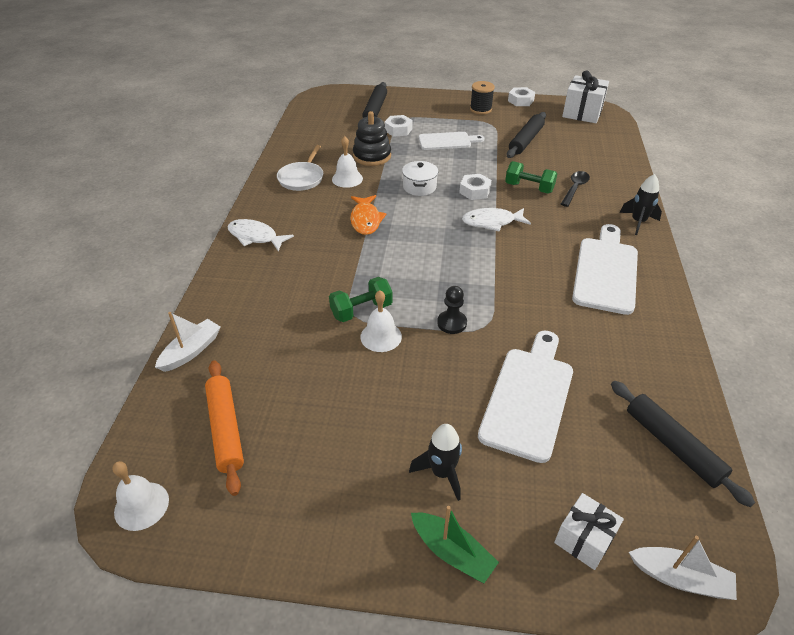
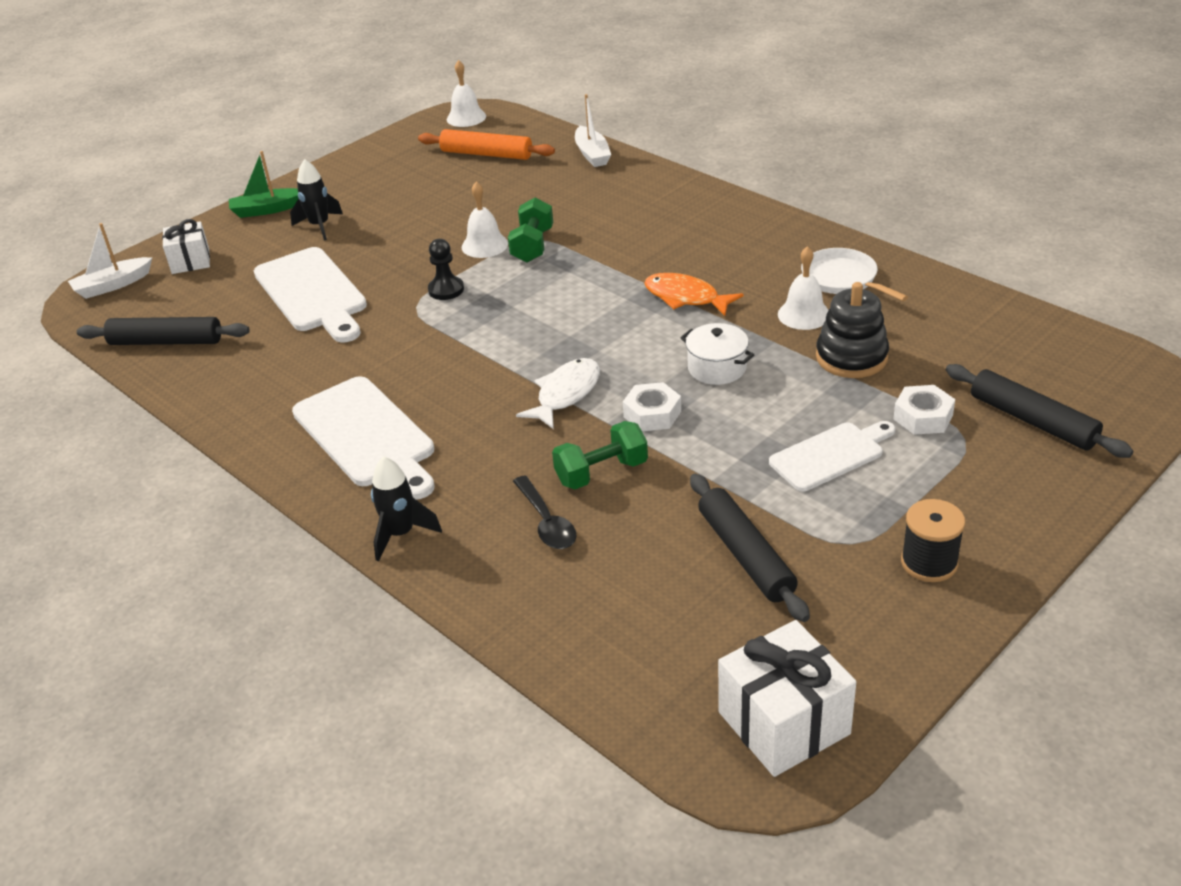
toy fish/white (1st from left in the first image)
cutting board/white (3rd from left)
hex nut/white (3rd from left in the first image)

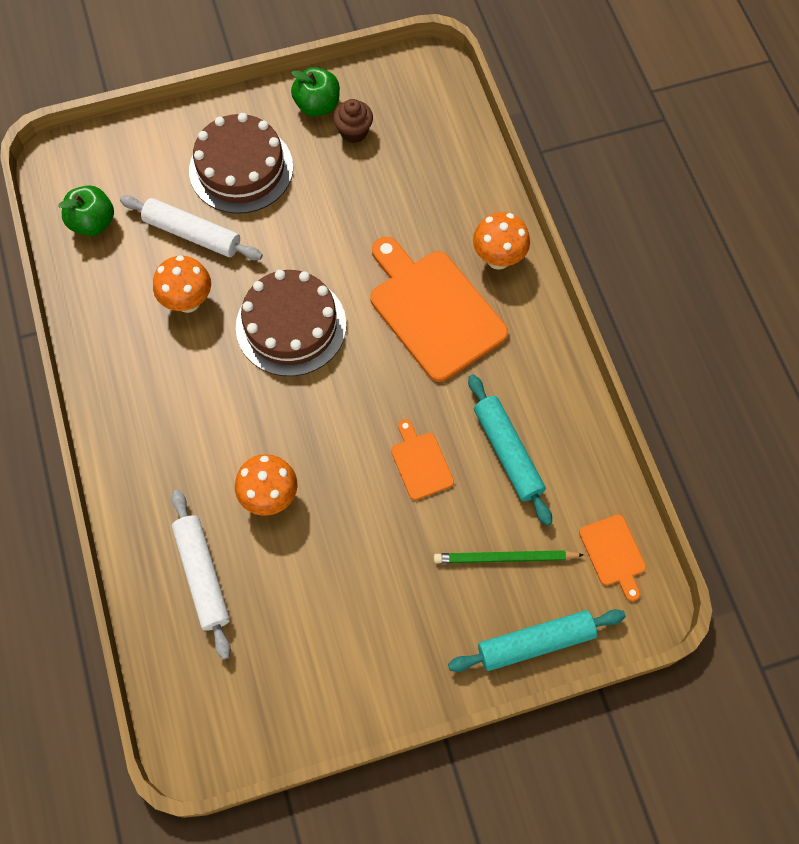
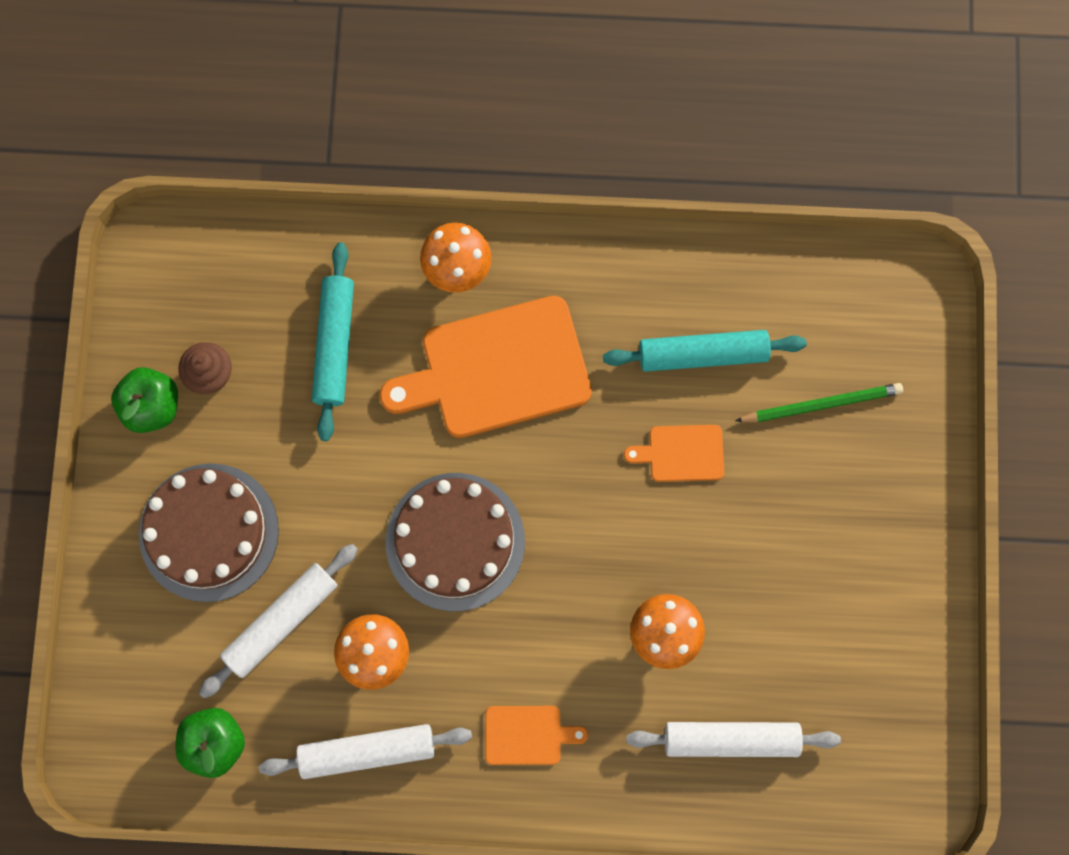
wooden pencil/leaf-green
pastry roller/turquoise (1st from left)
cutting board/bright orange (2nd from left)
pastry roller/white (2nd from left)

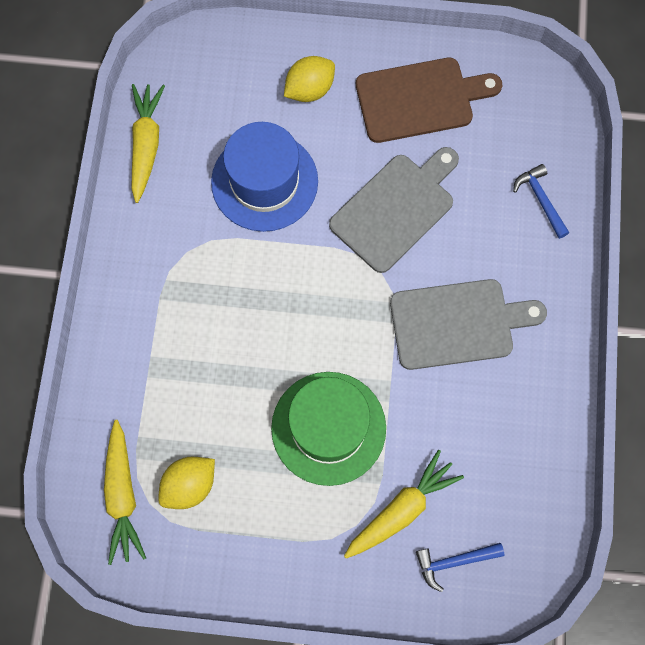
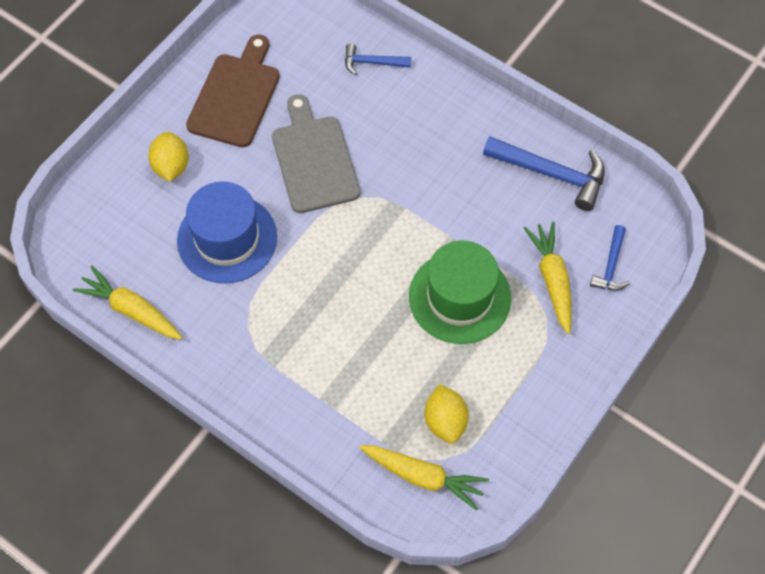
cutting board/gray (2nd from left in the first image)
claw hammer/blue (2nd from left)

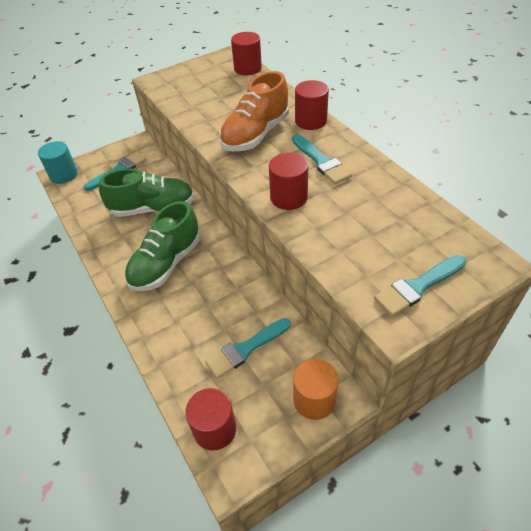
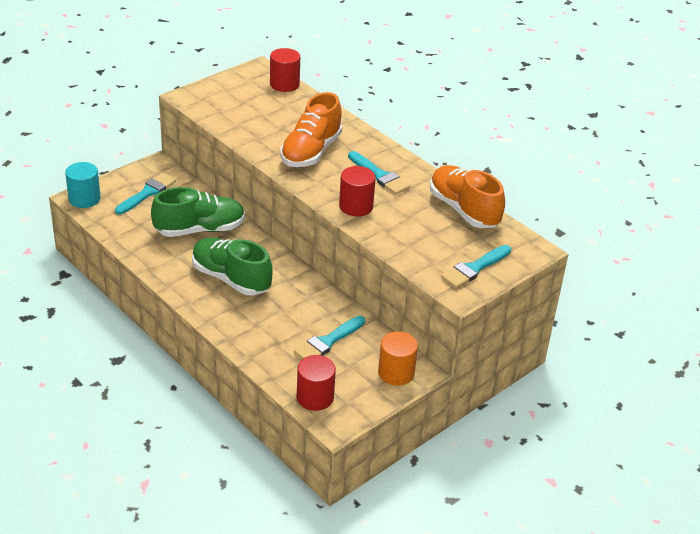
sneaker/leaf-green (2nd from left)
cylinder/crimson (4th from left in the first image)
sneaker/bright orange (2nd from left)

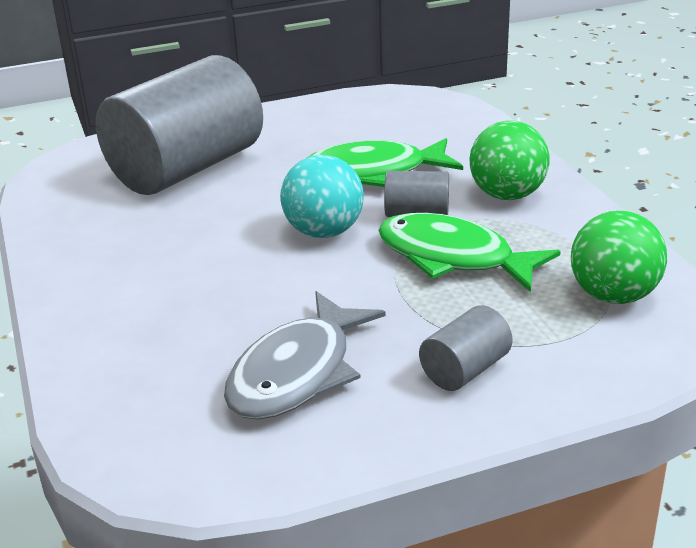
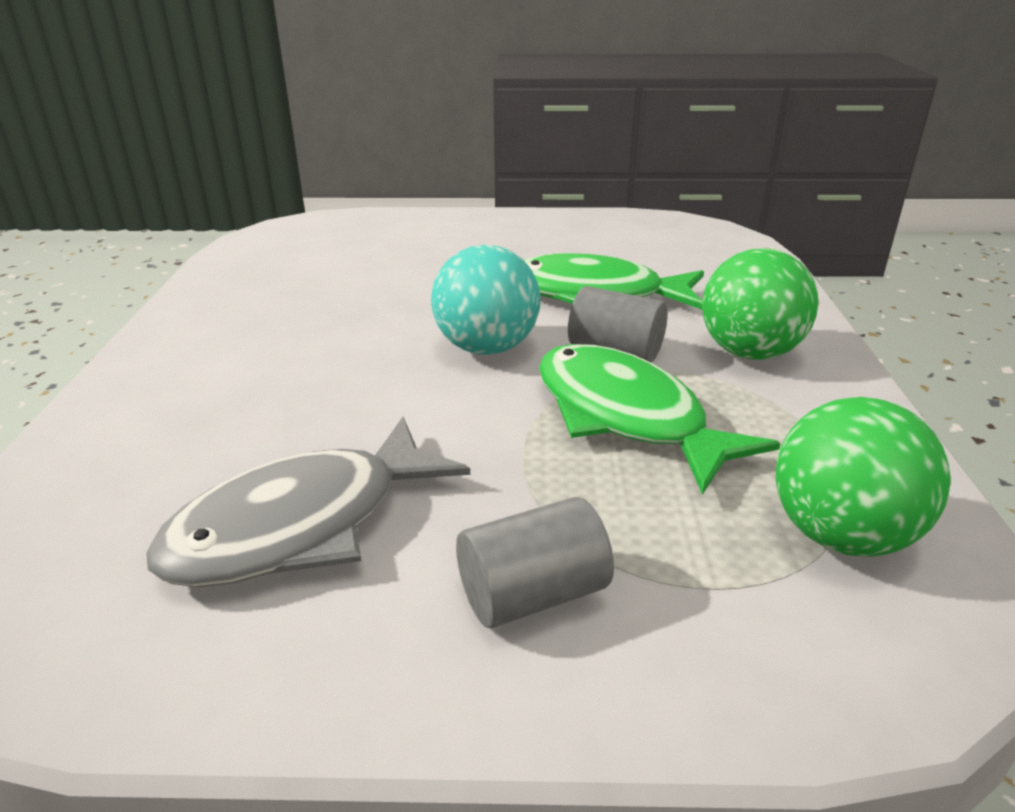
cylinder/gray (1st from left in the first image)

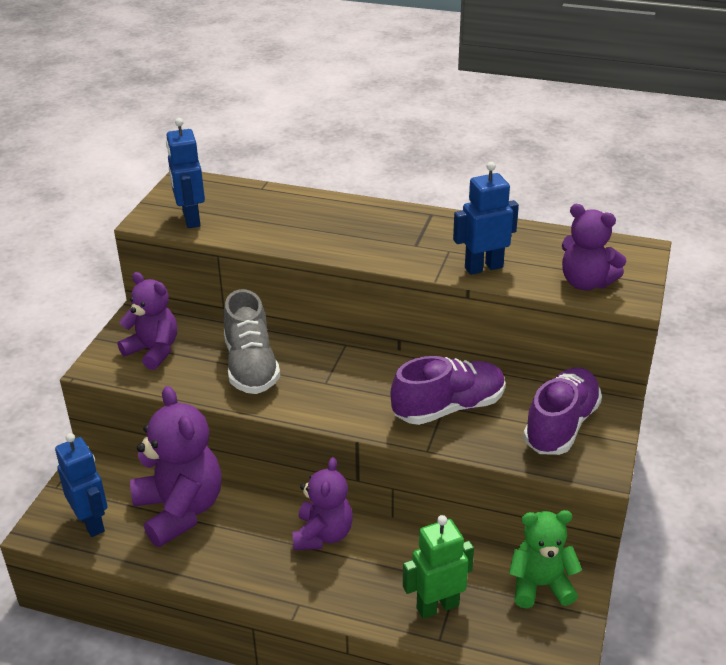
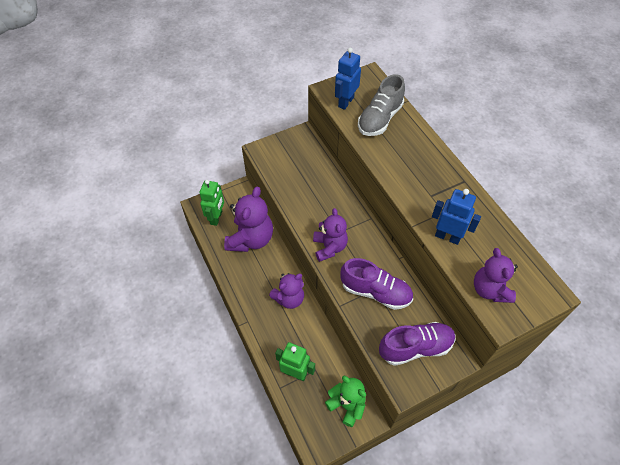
toy robot/leaf-green (1st from left)
stuffed bear/violet (3rd from left)
sneaker/gray

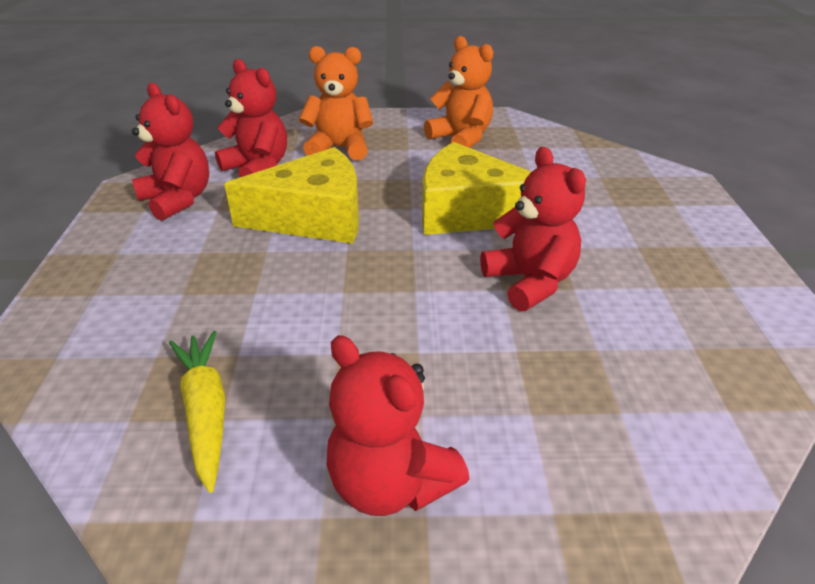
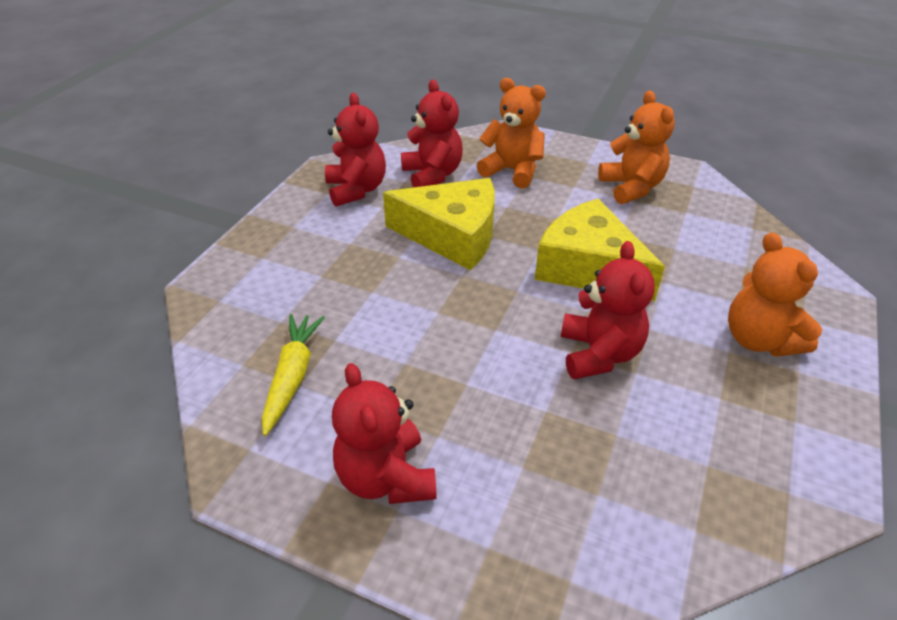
stuffed bear/bright orange (3rd from left)

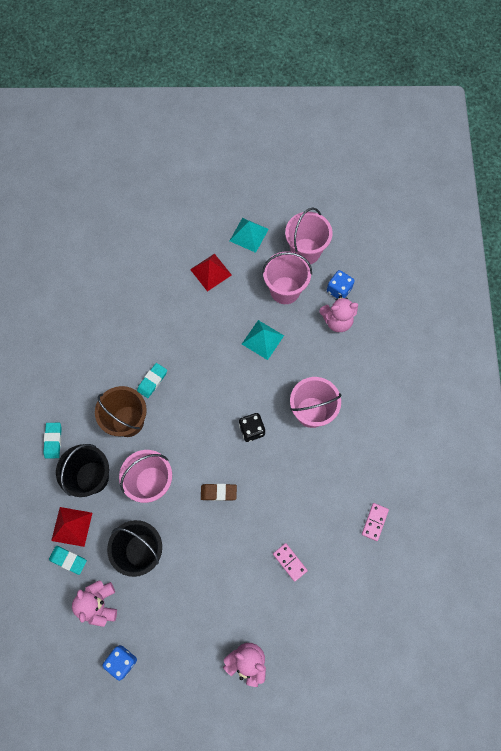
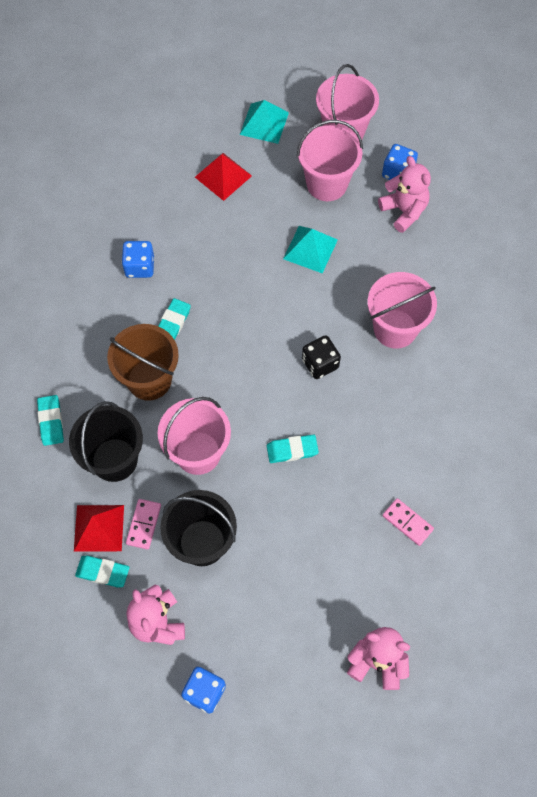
gum eraser/turquoise (4th from left)
stuffed bear/pink (3rd from left)
domino tile/pink (1st from left)
die/blue (1st from left)

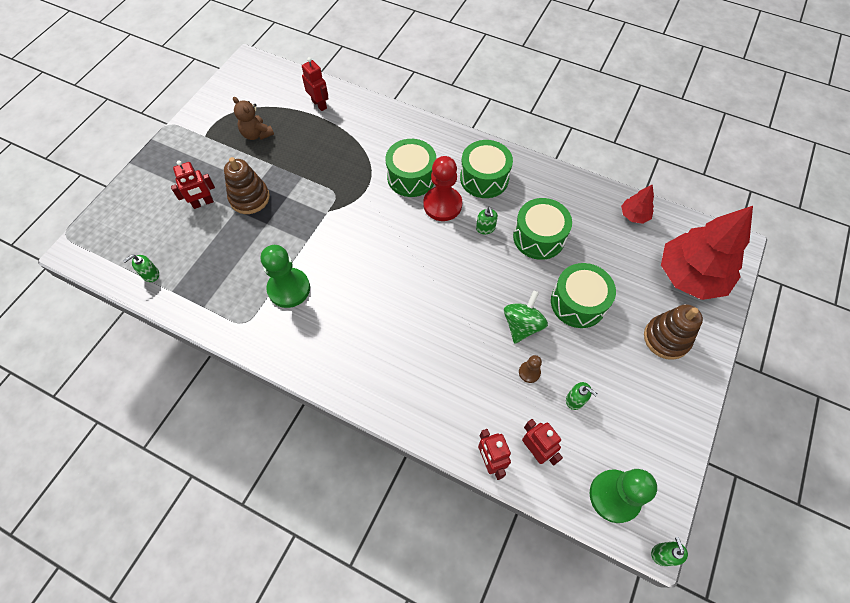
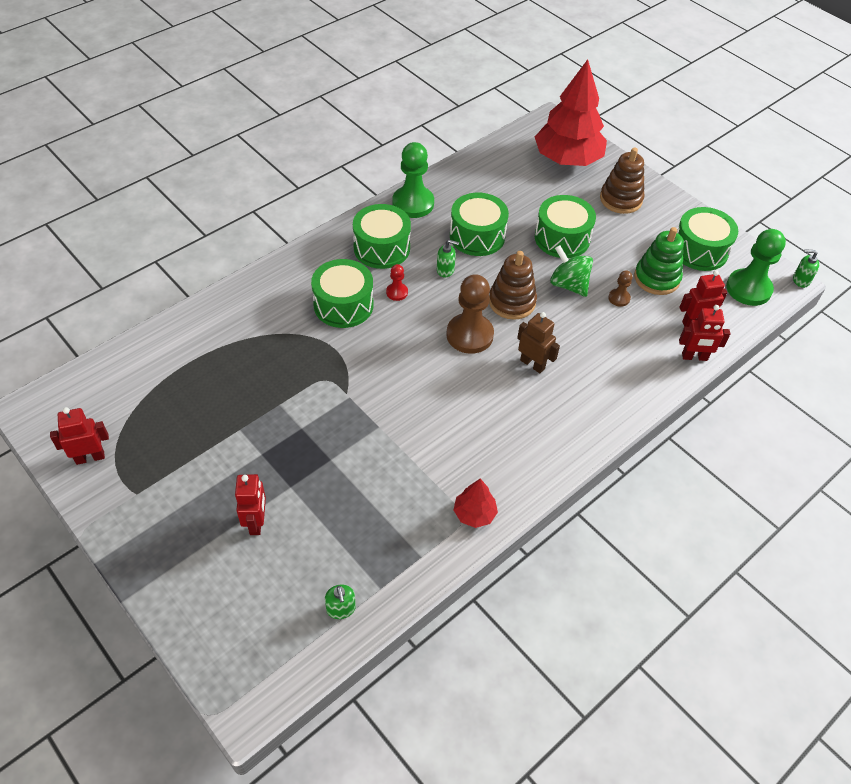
ring stacker/brown (1st from left)
stuffed bear/brown
game pawn/leaf-green (1st from left)
toy robot/crimson (1st from left)
game pawn/crimson
ring stacker/leaf-green
fir tree/crimson (1st from left)
game pawn/brown (1st from left)
toy robot/brown
toy drum/leaf-green (5th from left)

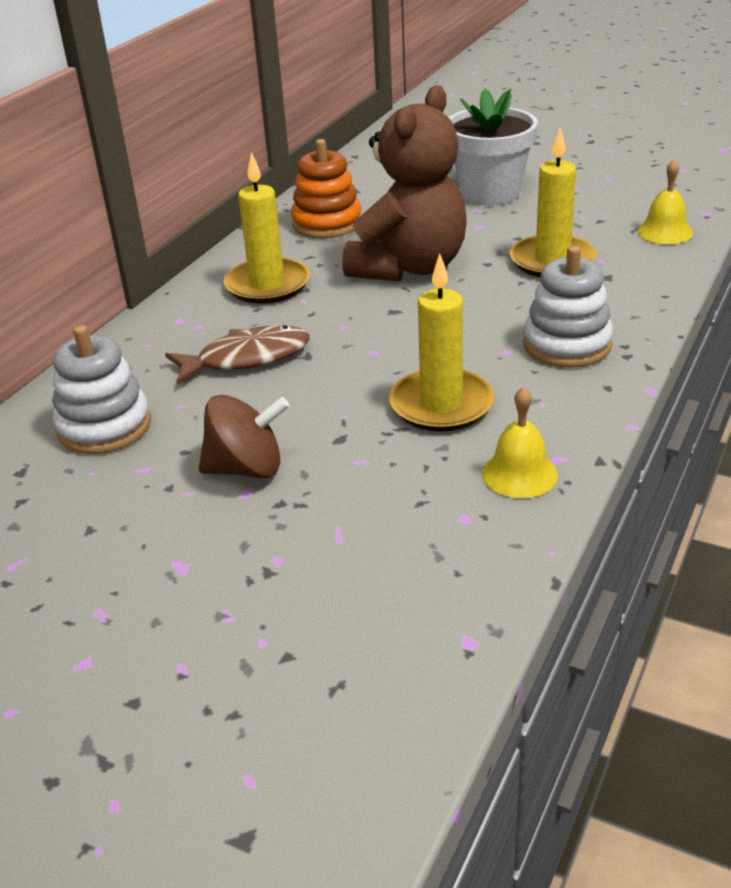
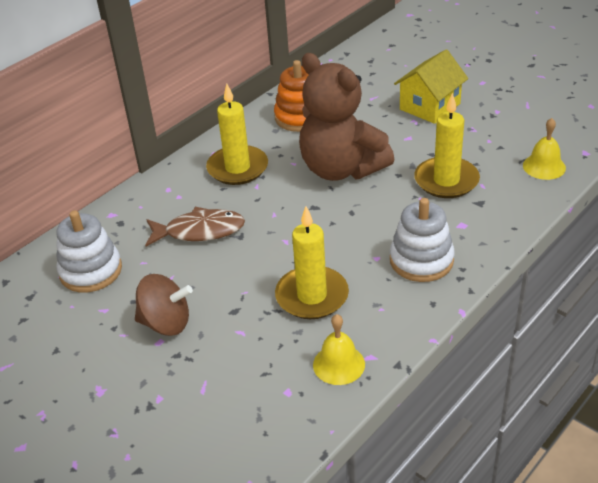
stuffed bear/brown
cottage/bright yellow

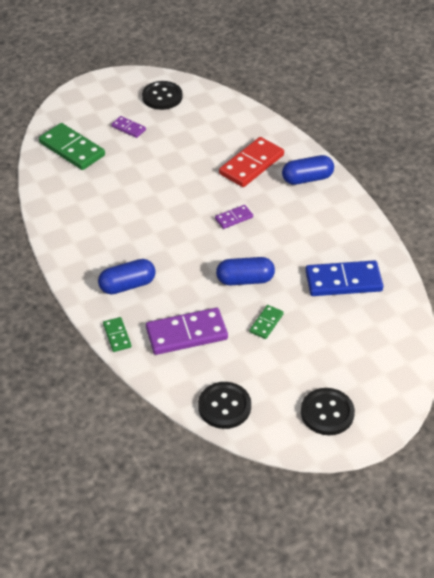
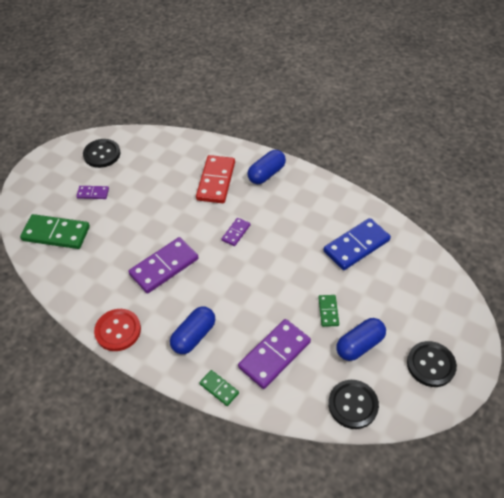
pill/blue (3rd from left)
sewing button/crimson
domino tile/violet (2nd from left)

